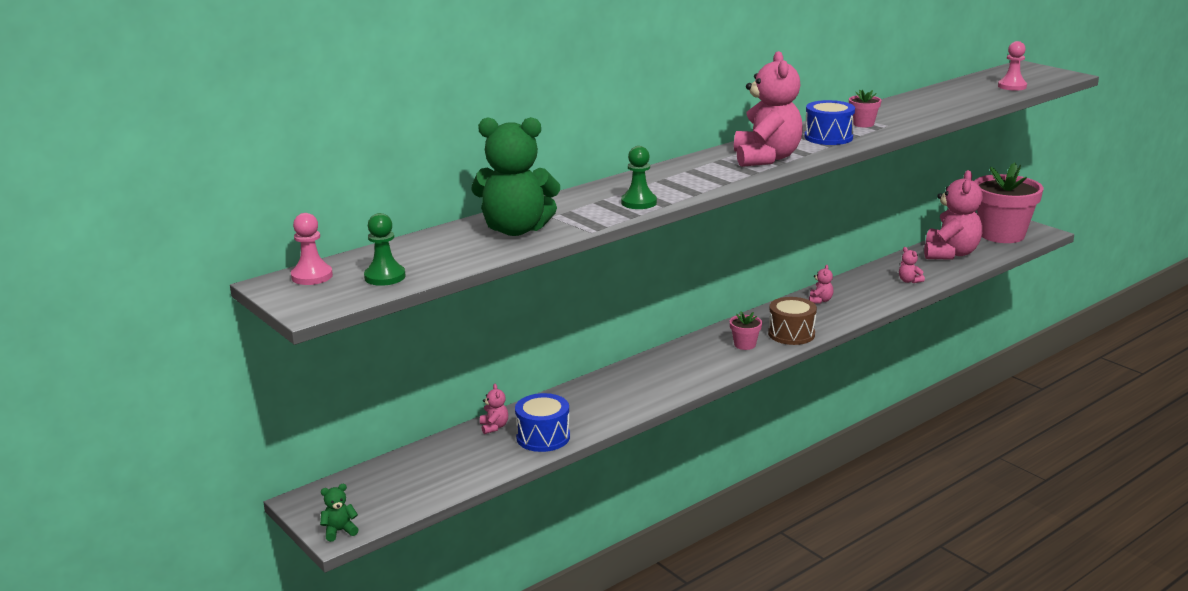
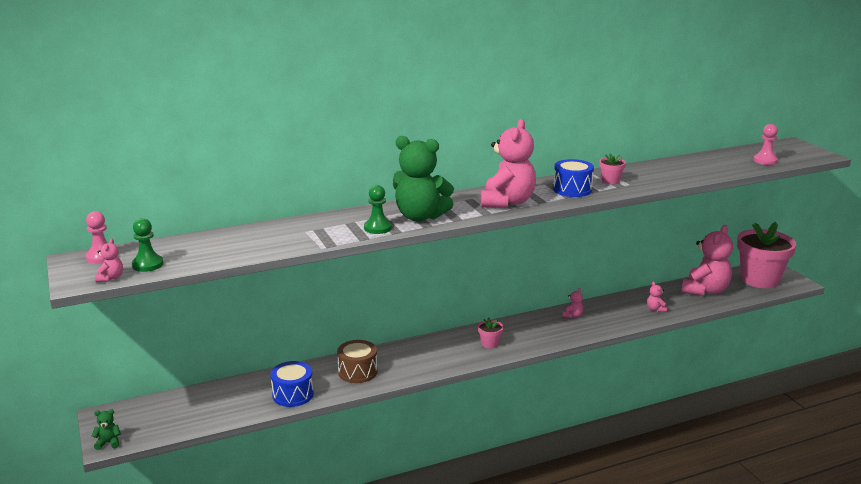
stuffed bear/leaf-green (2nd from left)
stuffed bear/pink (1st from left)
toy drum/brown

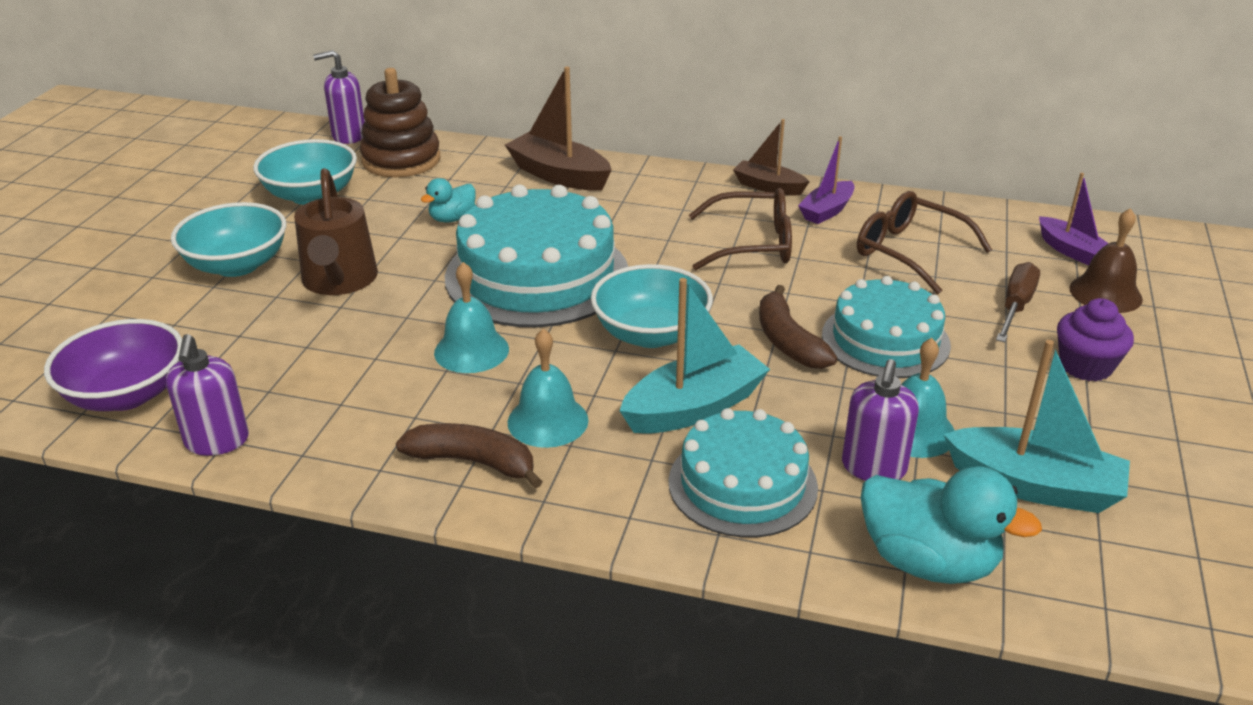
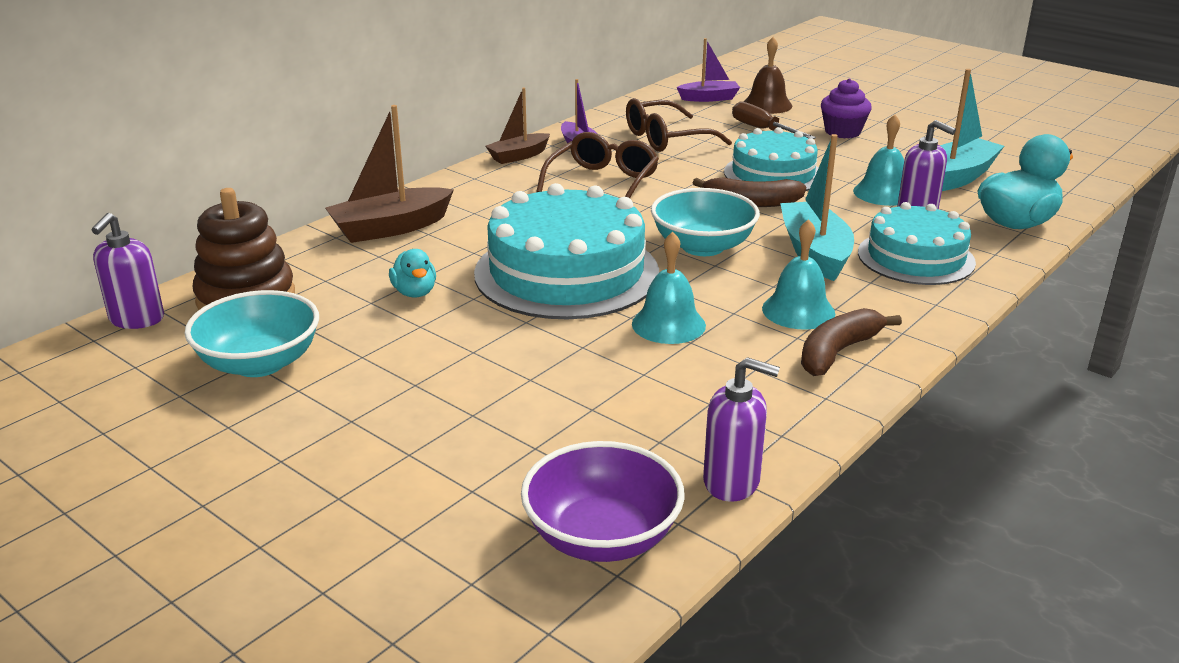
deep dish/turquoise (1st from left in the first image)
watering pot/brown

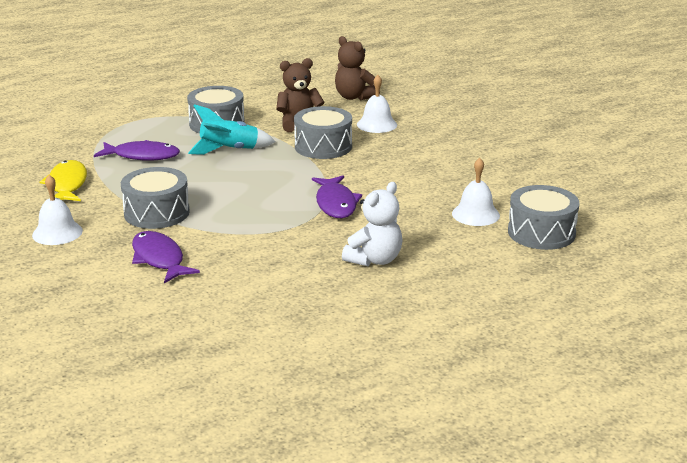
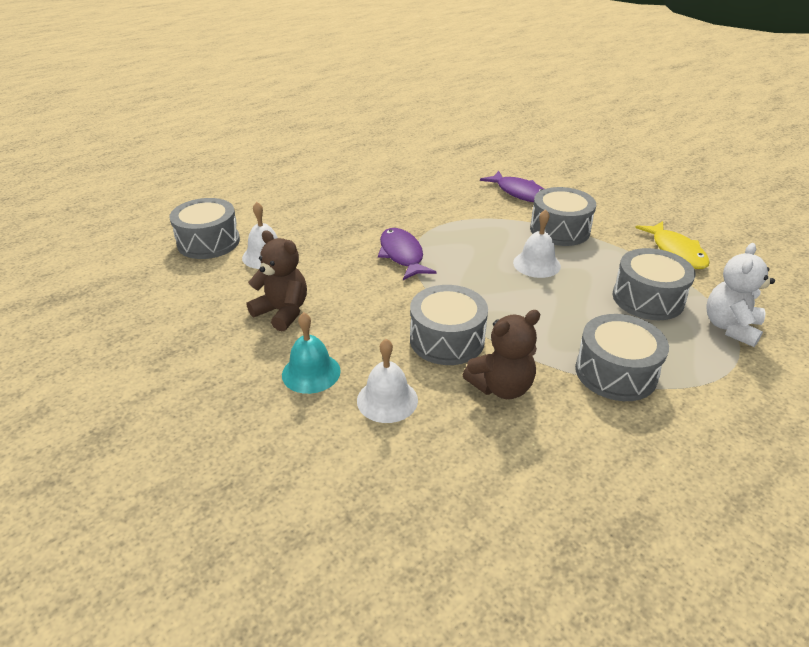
hand bell/white (3rd from left)
toy drum/gray (5th from left)
toy rocket/turquoise
stuffed bear/brown (1st from left)
stuffed bear/white
hand bell/turquoise

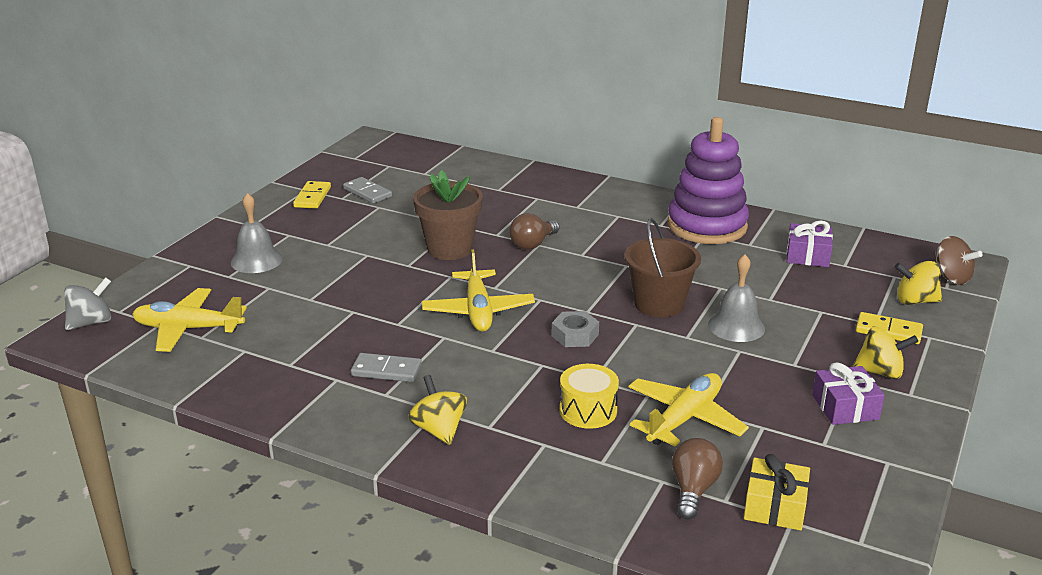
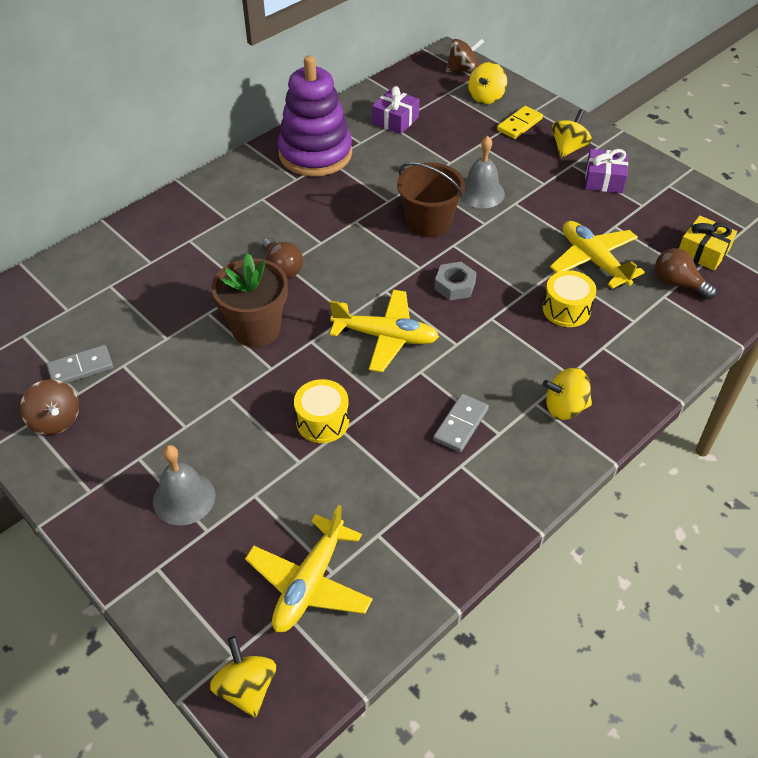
toy top/bright yellow (1st from left)
toy top/brown (1st from left)
toy drum/bright yellow (1st from left)

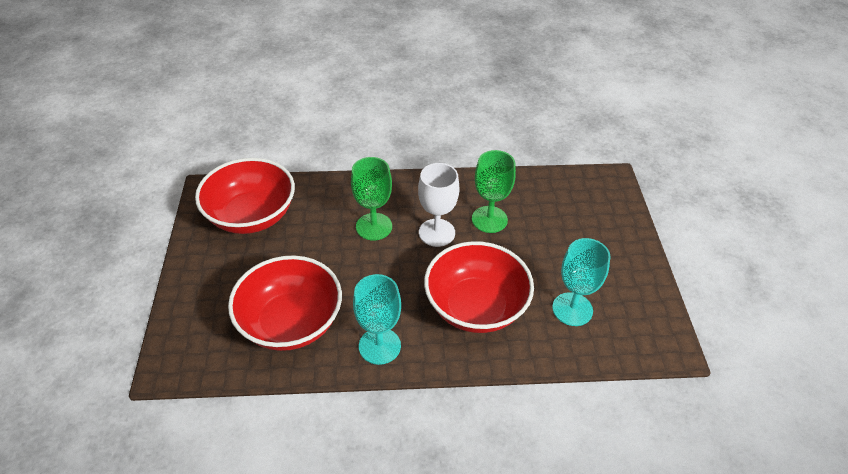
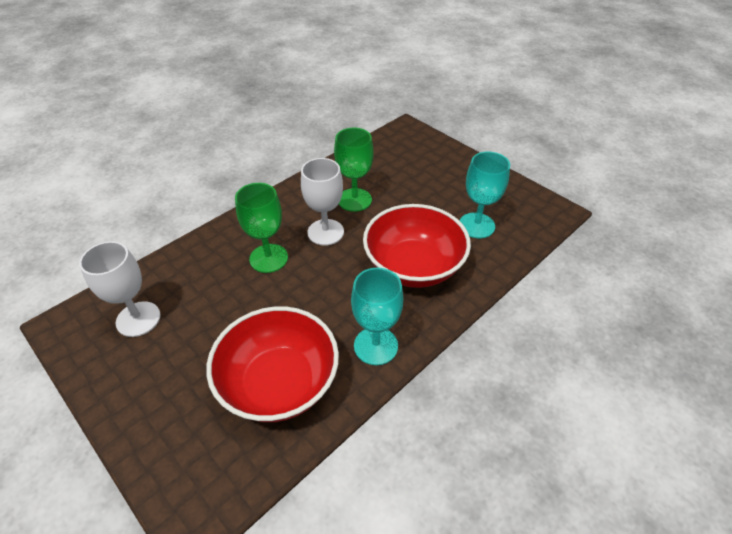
goblet/white (1st from left)

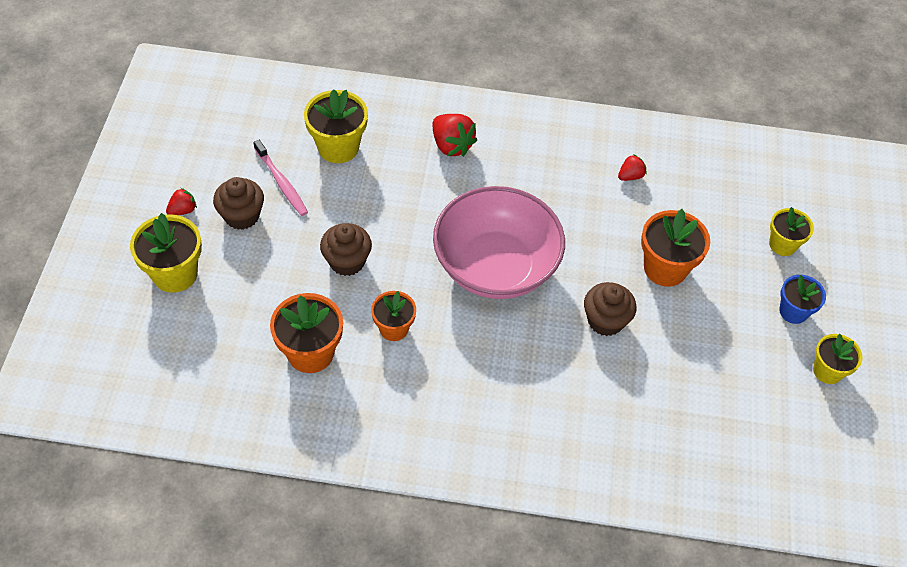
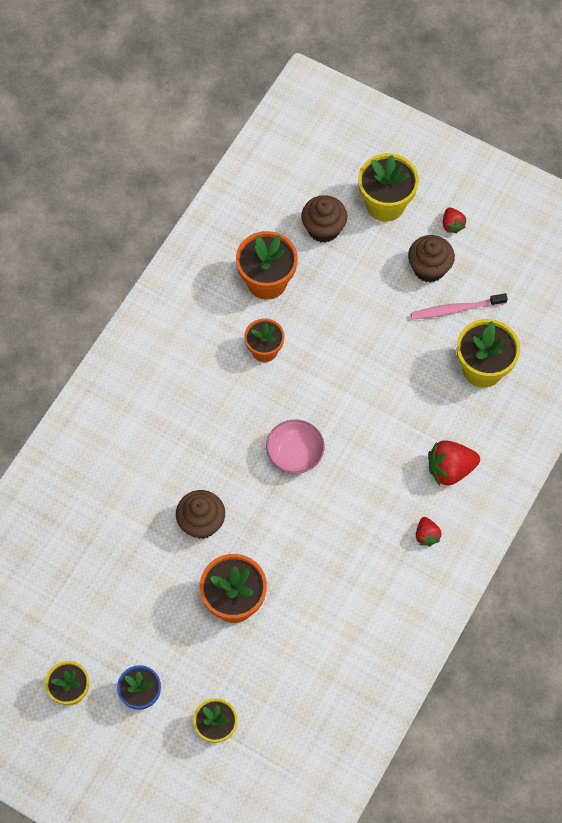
muffin/brown (2nd from left)
deep dish/pink
toy strawberry/crimson (1st from left)

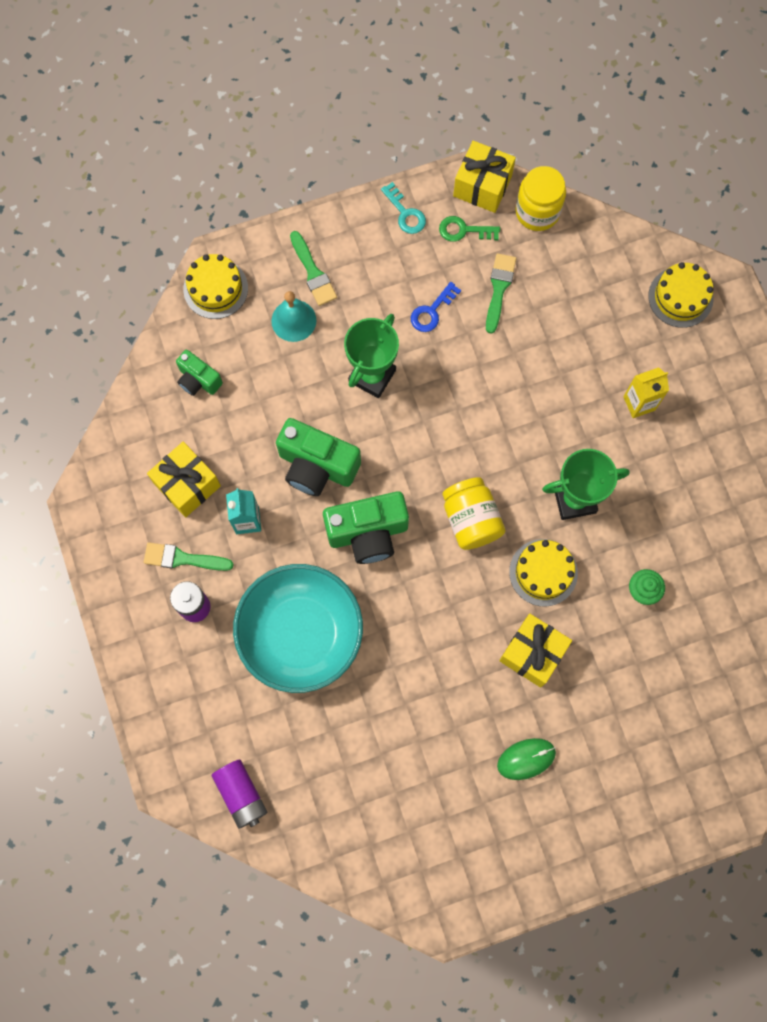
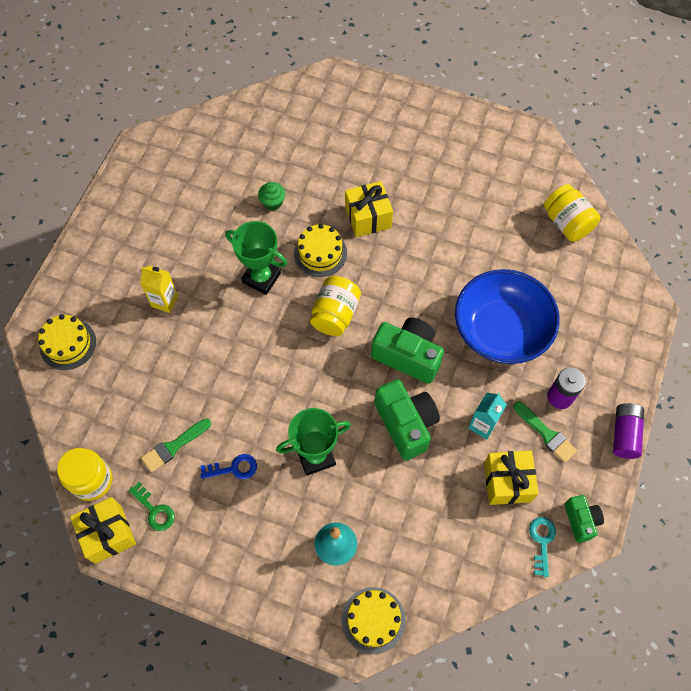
camera/leaf-green (3rd from left)
power cell/violet (2nd from left)
deep dish/blue
brush/leaf-green (2nd from left in the first image)
key/turquoise
computer mouse/leaf-green
preserve jar/bright yellow (3rd from left)

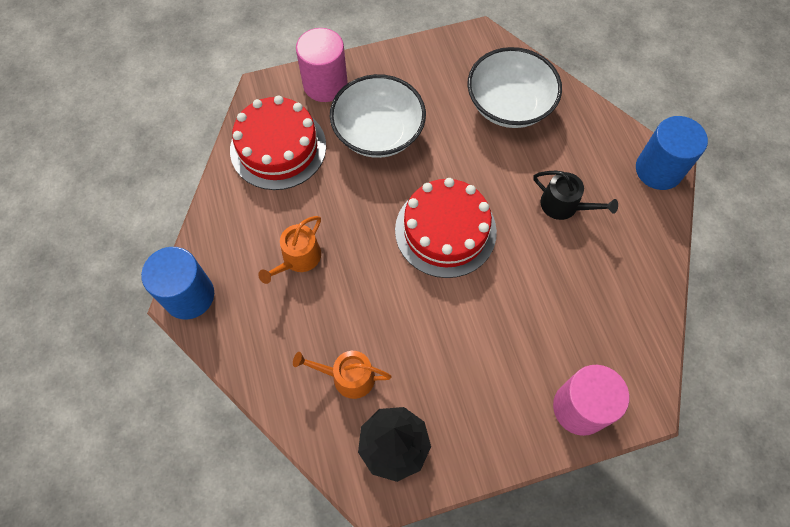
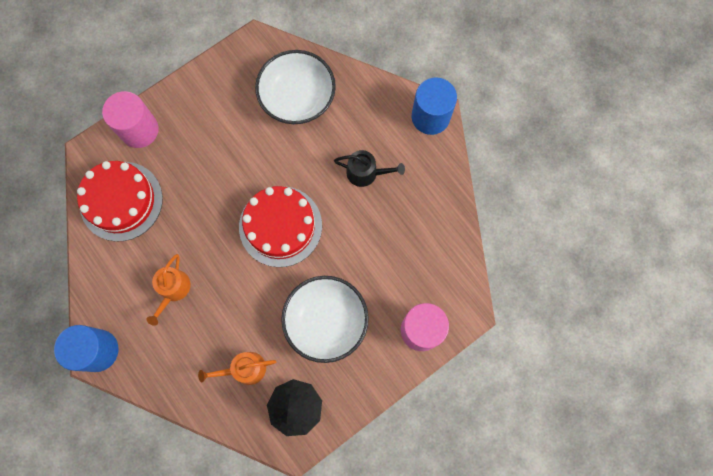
deep dish/white (2nd from left)

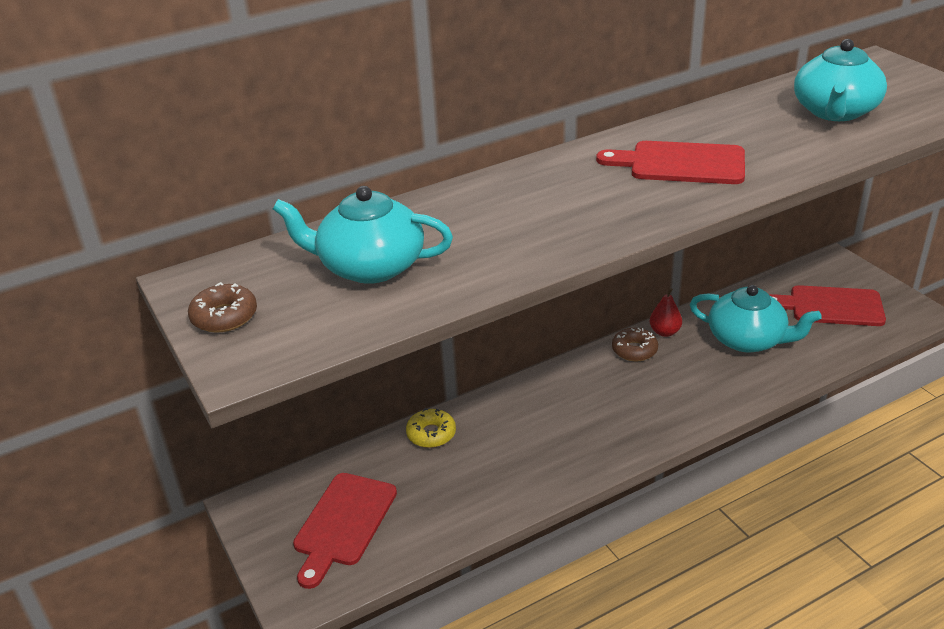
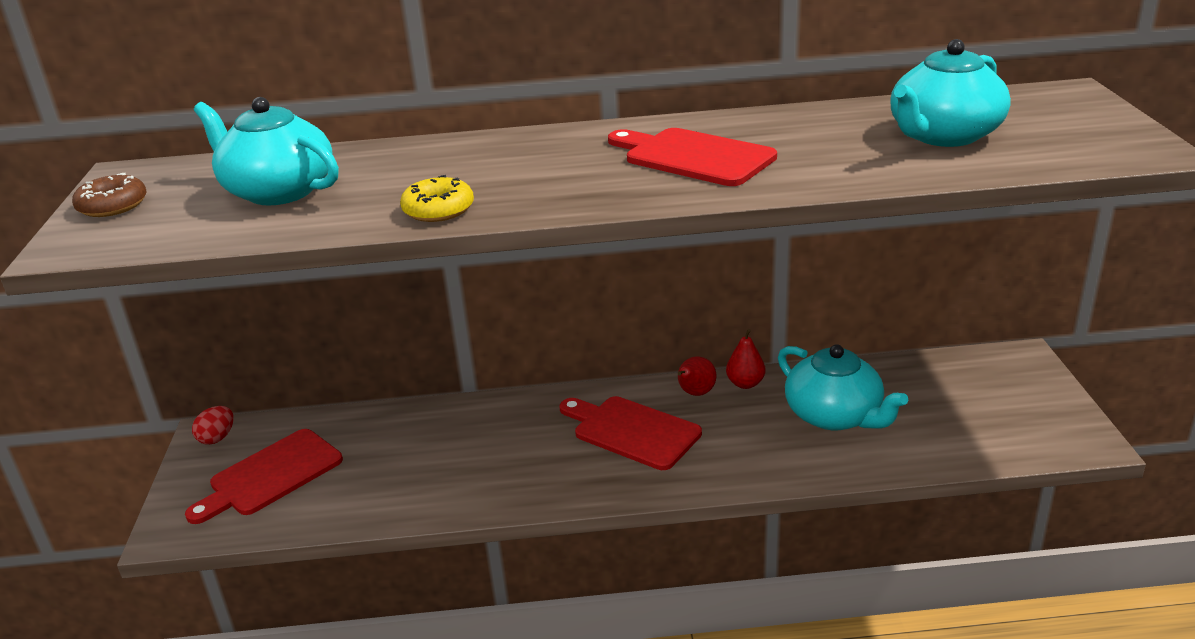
donut/bright yellow
pear fruit/crimson (1st from left)
cutting board/crimson (2nd from left)
egg shape/crimson

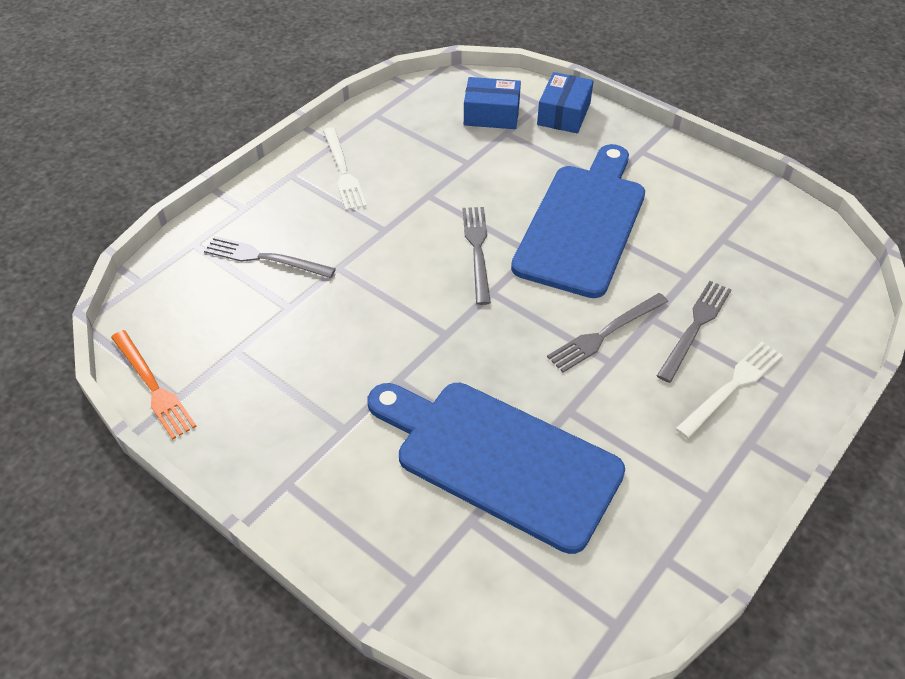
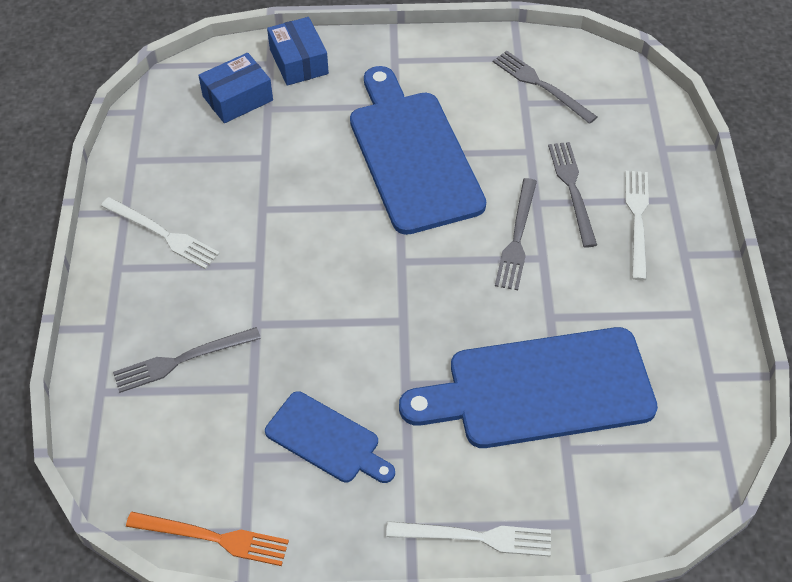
fork/gray (3rd from left)
cutting board/blue (1st from left)
fork/white (2nd from left)

